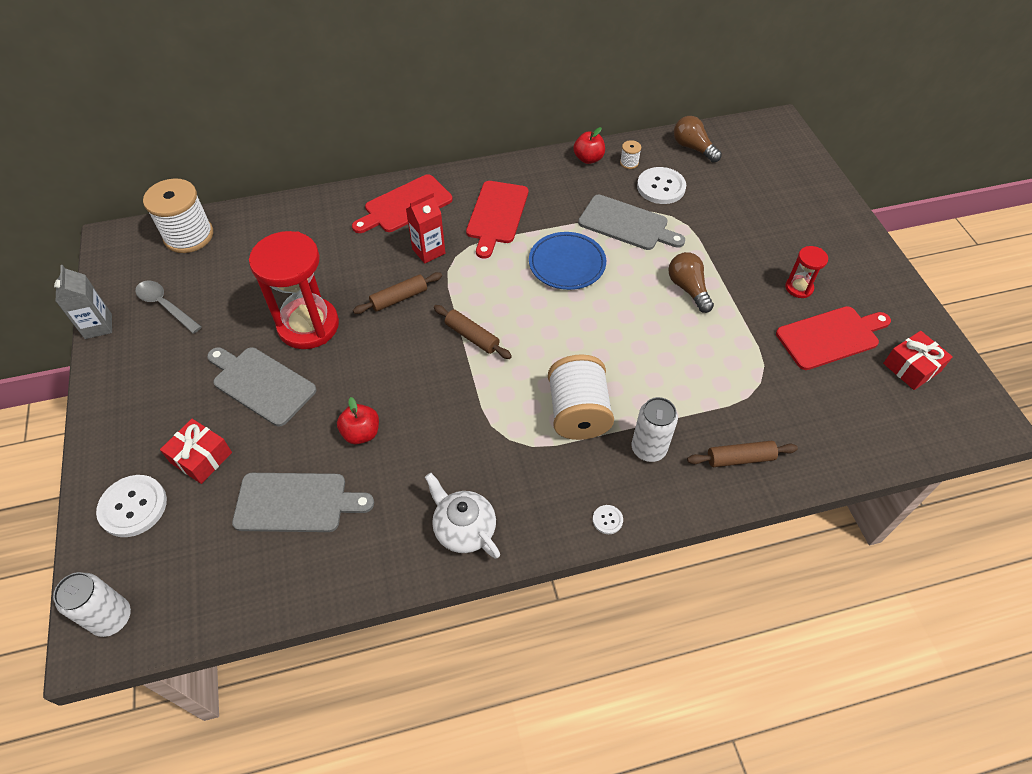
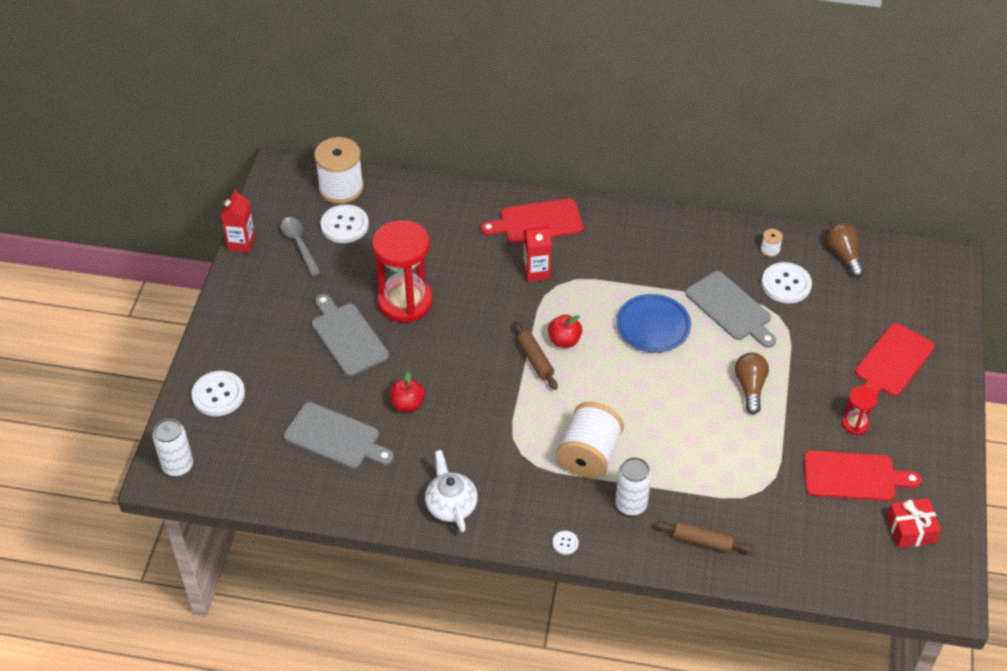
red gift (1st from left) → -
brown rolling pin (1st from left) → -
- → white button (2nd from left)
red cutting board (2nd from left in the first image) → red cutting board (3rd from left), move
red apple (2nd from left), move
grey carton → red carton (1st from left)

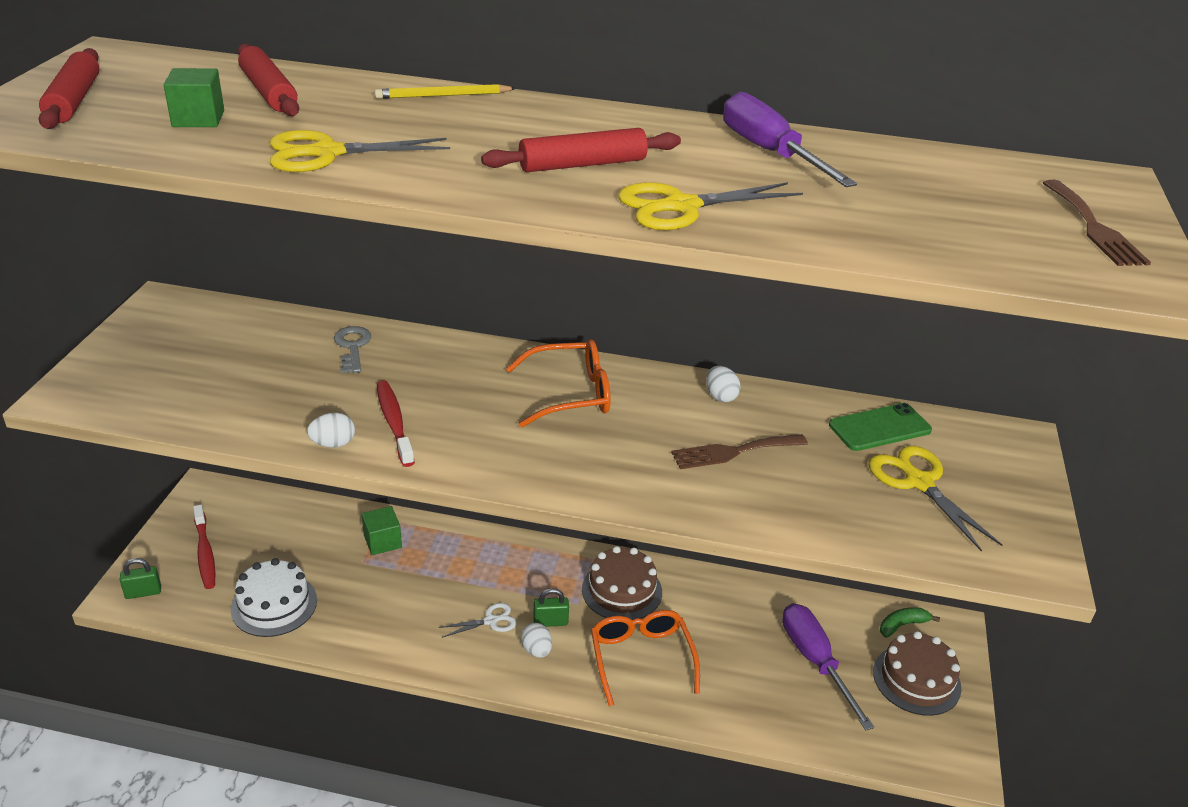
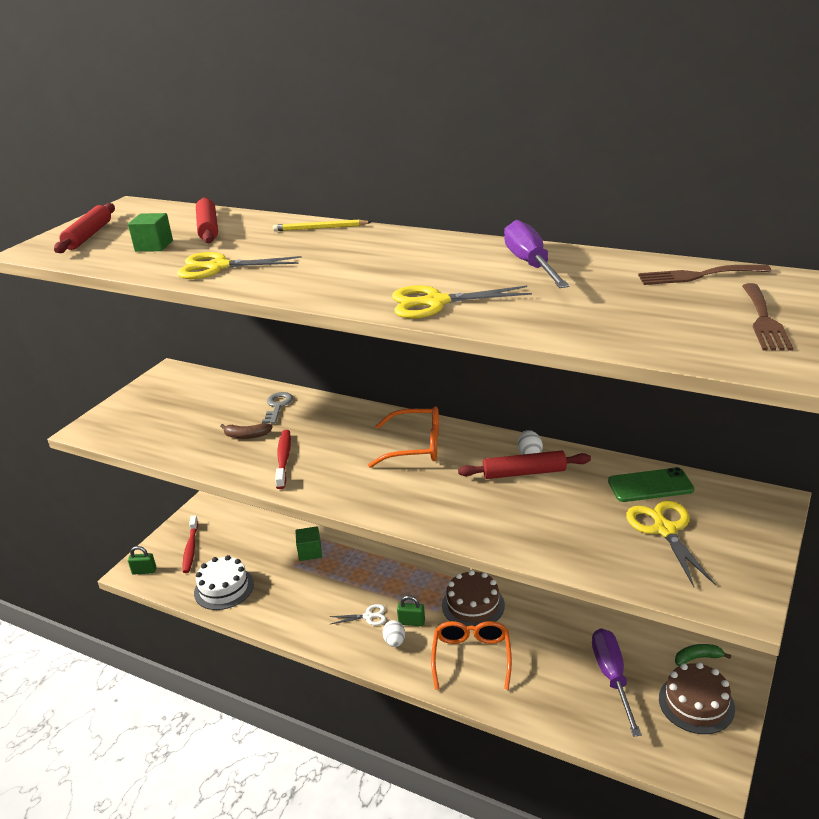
white egg (1st from left) → -
- → brown banana
red rolling pin (3rd from left), move
brown fork (1st from left), move

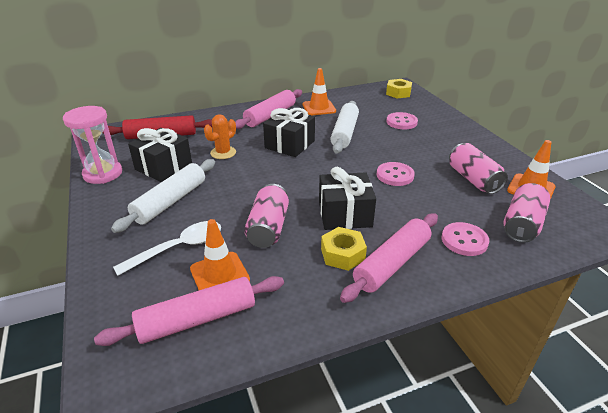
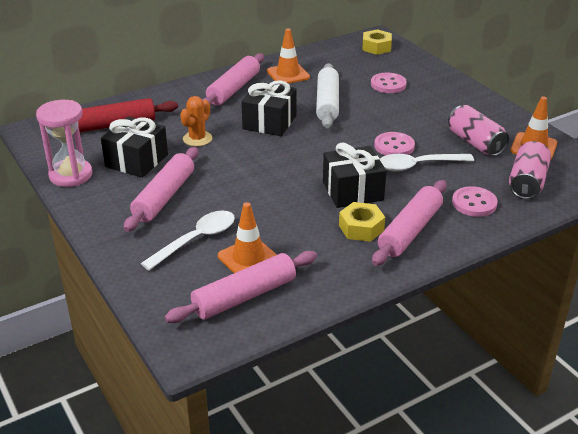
pink can (1st from left) → -
- → white spoon (2nd from left)
white rolling pin (1st from left) → pink rolling pin (1st from left)

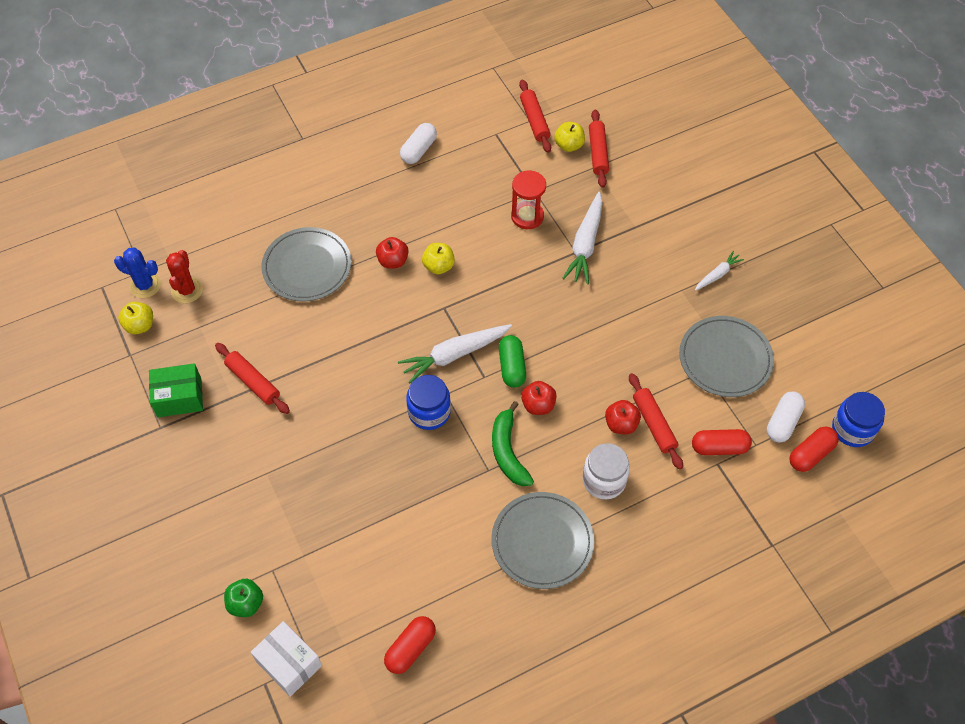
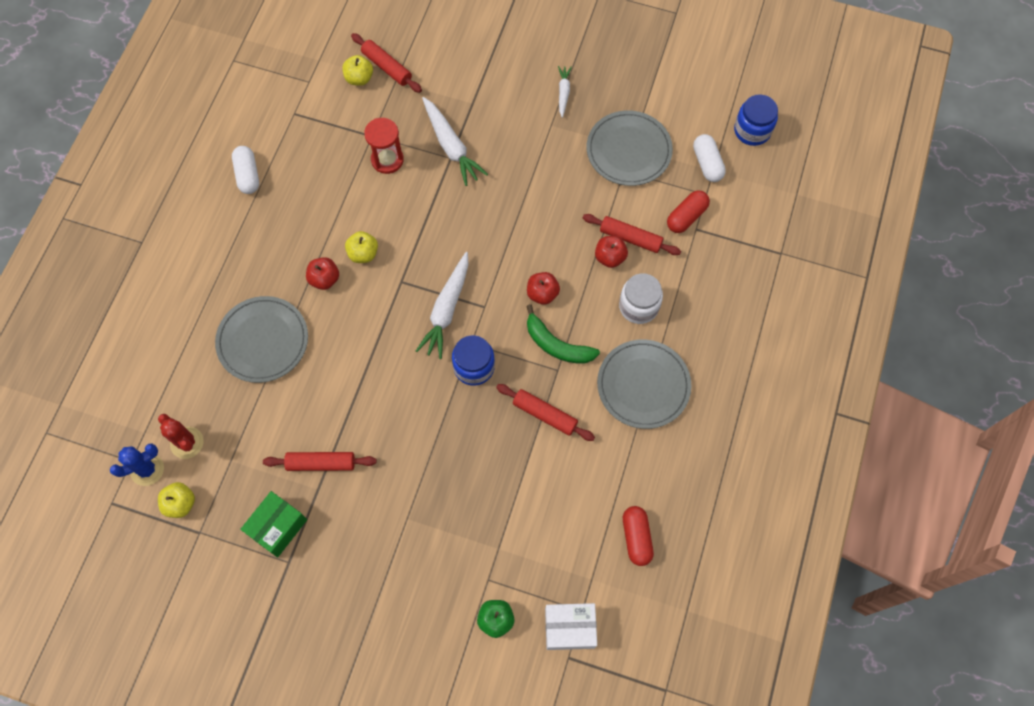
green capsule → -
red capsule (3rd from left) → -
red rolling pin (2nd from left in the first image) → red rolling pin (3rd from left), move

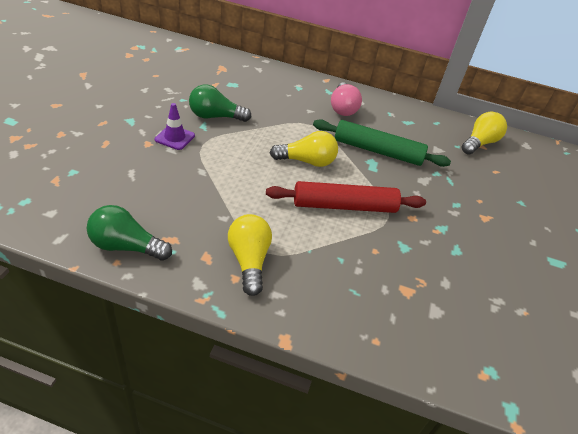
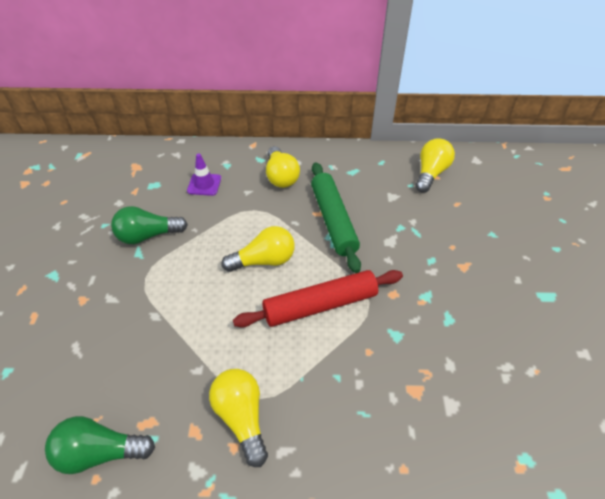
purple traffic cone, move
pink light bulb → yellow light bulb (3rd from left)
green rolling pin, 75 degrees clockwise

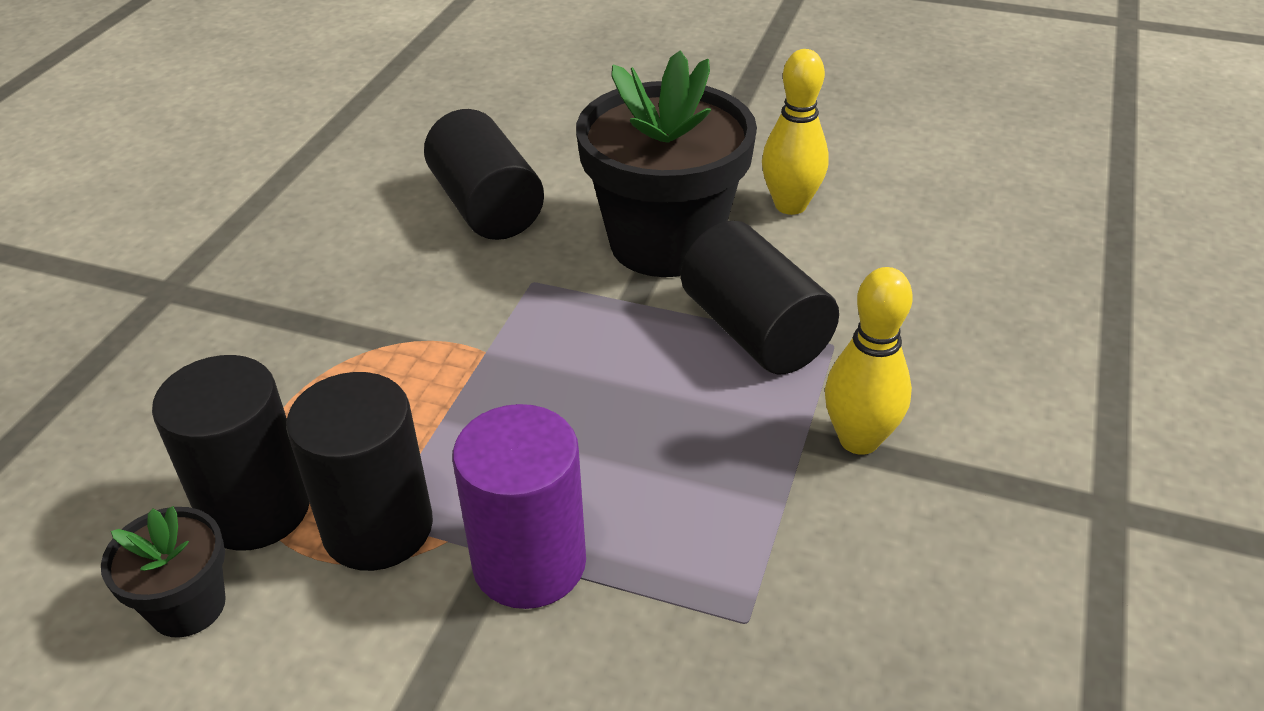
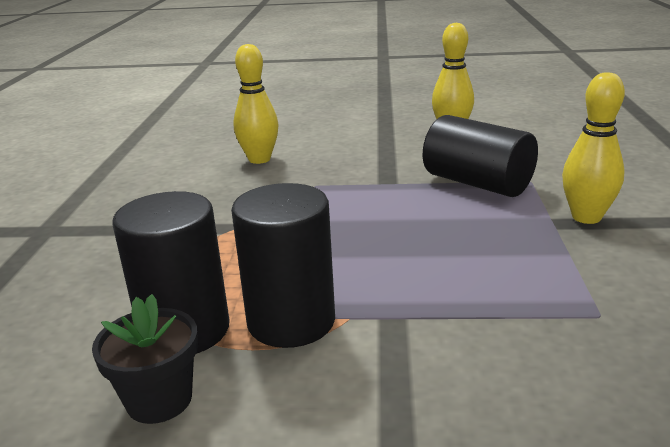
purple cylinder → -
black flower pot (2nd from left) → -
black cylinder (3rd from left) → yellow bowling pin (1st from left)

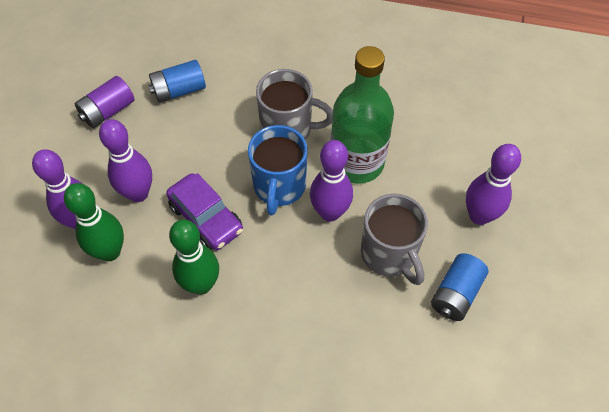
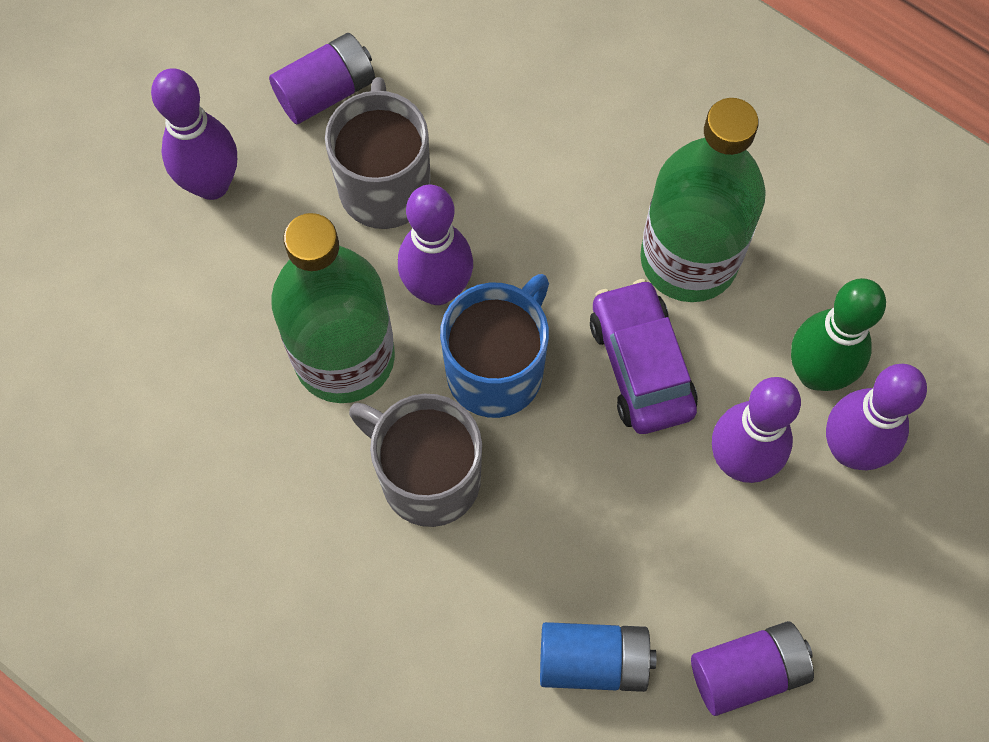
green bowling pin (2nd from left) → green bottle (2nd from left)
blue battery (2nd from left) → purple battery (1st from left)

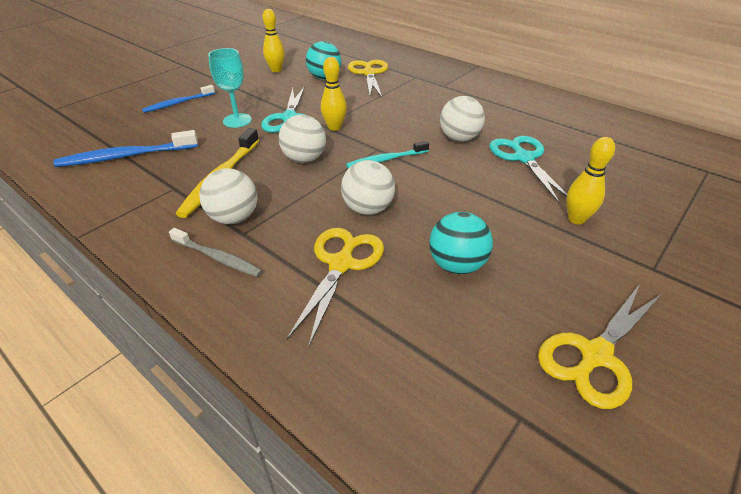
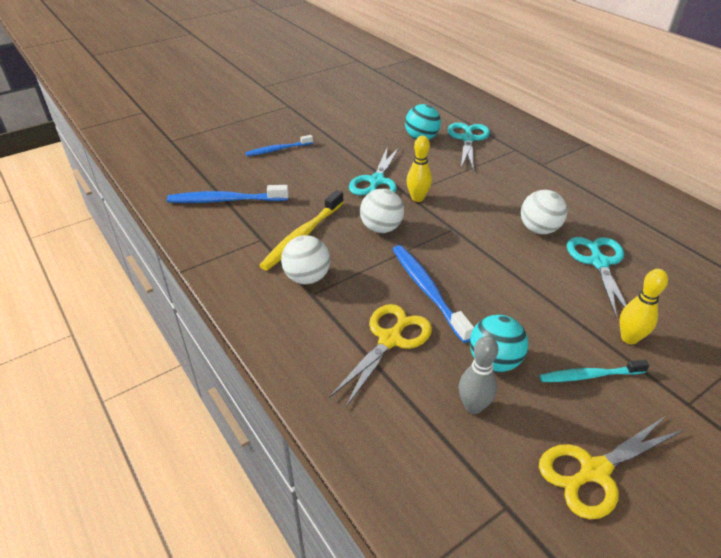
grey toothbrush → -
turquoise goblet → -
yellow bowling pin (1st from left) → -
- → grey bowling pin
turquoise toothbrush, move
white ball (3rd from left) → blue toothbrush (3rd from left)
yellow scissors (2nd from left) → turquoise scissors (2nd from left)

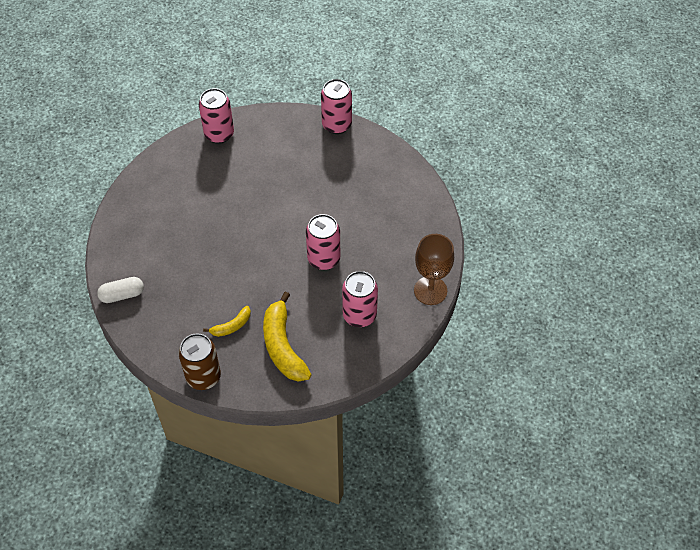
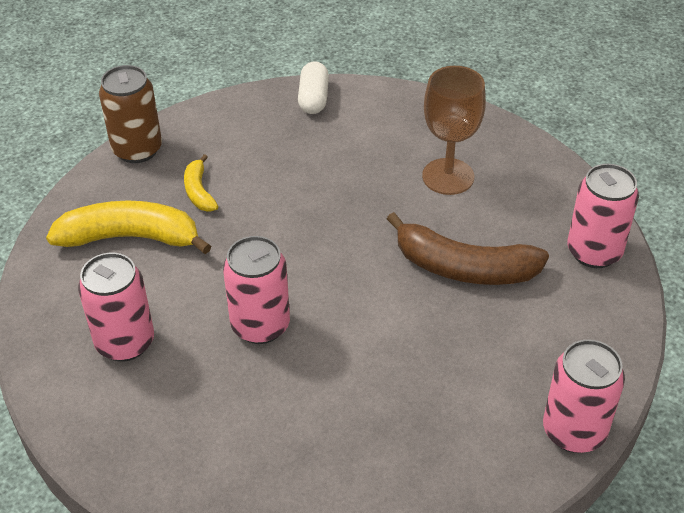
- → brown banana
brown goblet, move

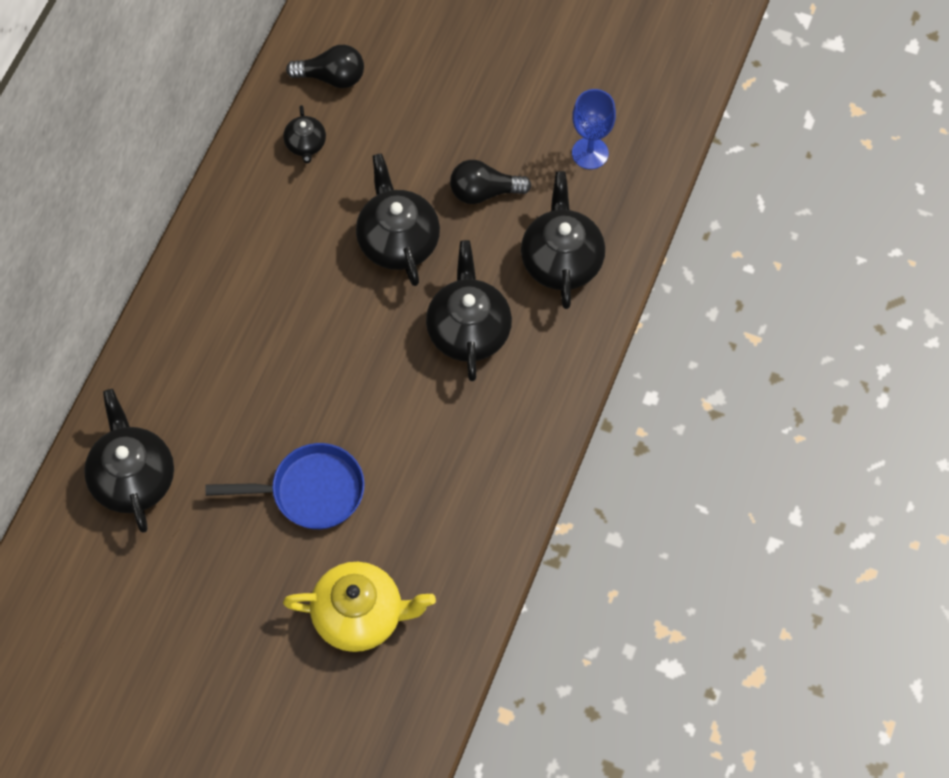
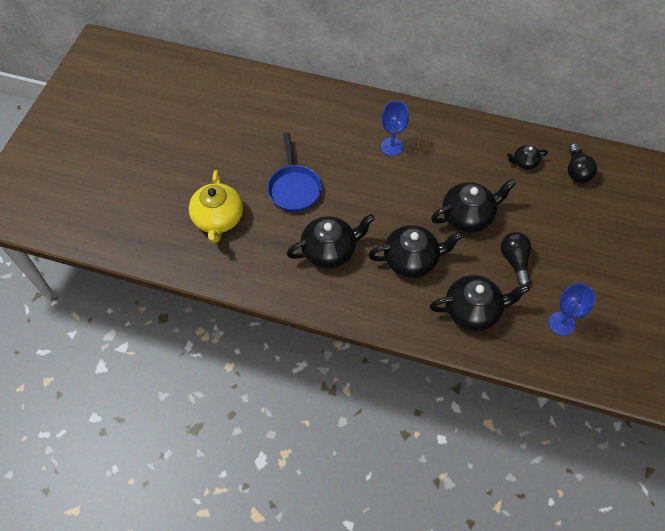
- → blue goblet (1st from left)
black teapot (1st from left), move

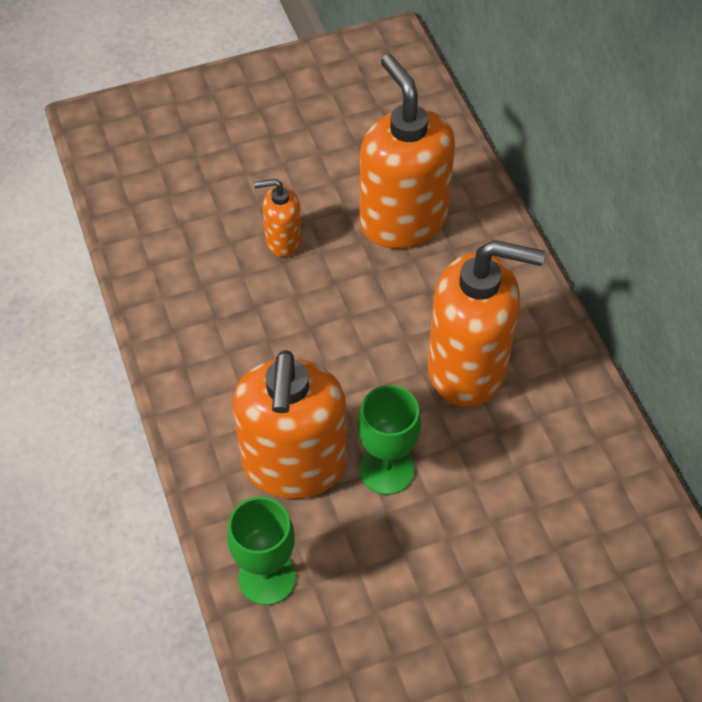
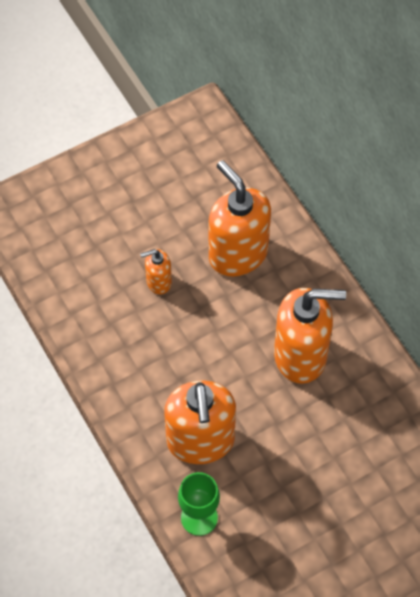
green goblet (2nd from left) → -

